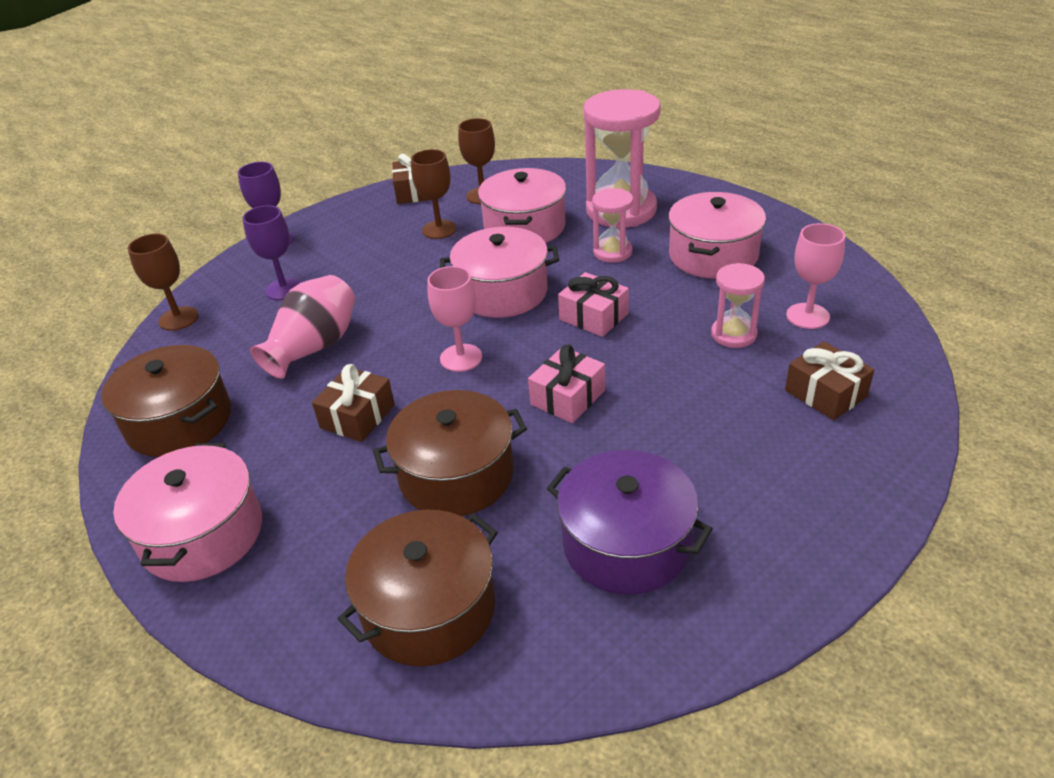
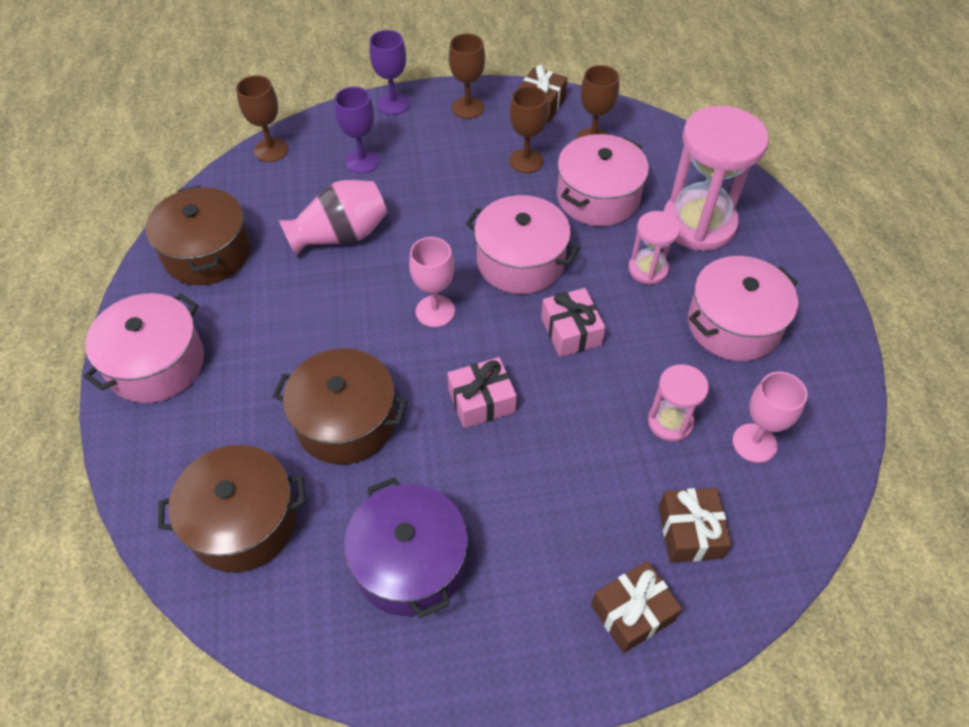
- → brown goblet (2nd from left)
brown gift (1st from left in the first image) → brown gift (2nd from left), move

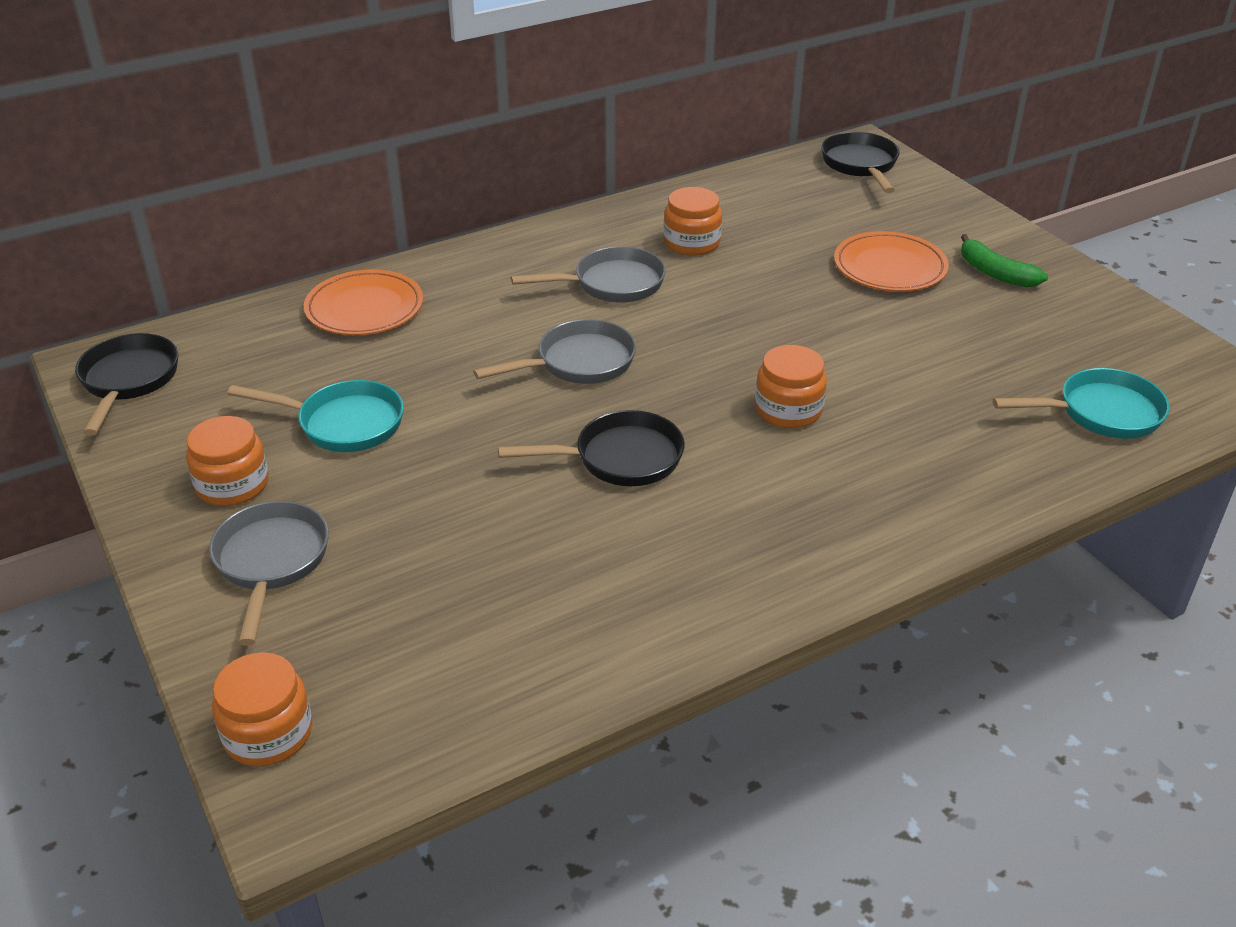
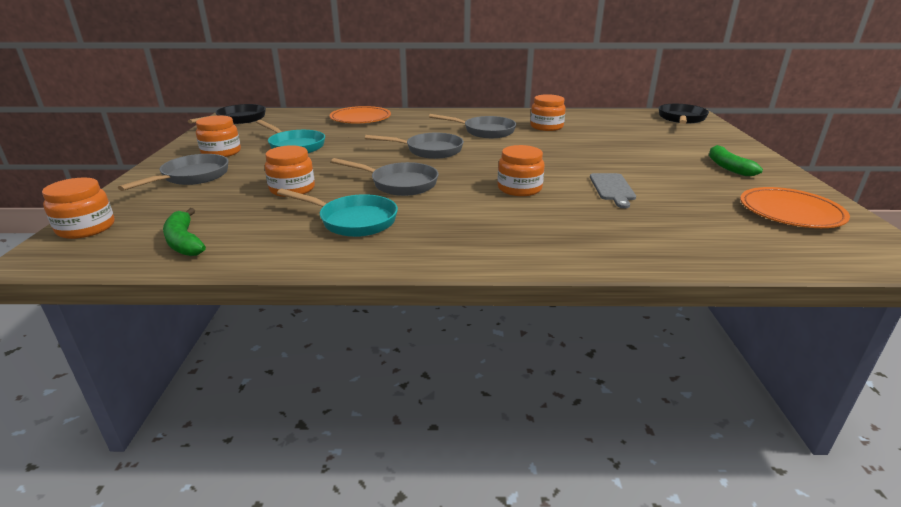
- → green banana (1st from left)
- → orange jar (3rd from left)
- → grey cutting board
orange plate (2nd from left), move
turquoise pan (2nd from left), move
black pan (2nd from left) → grey pan (2nd from left)

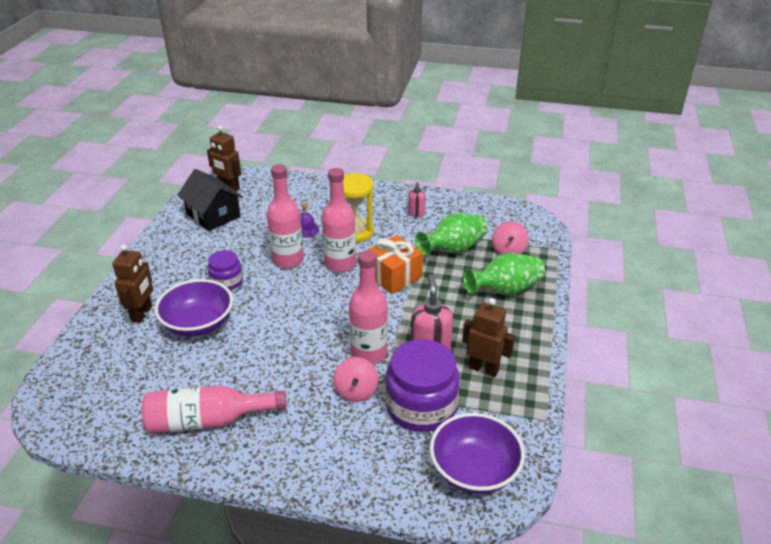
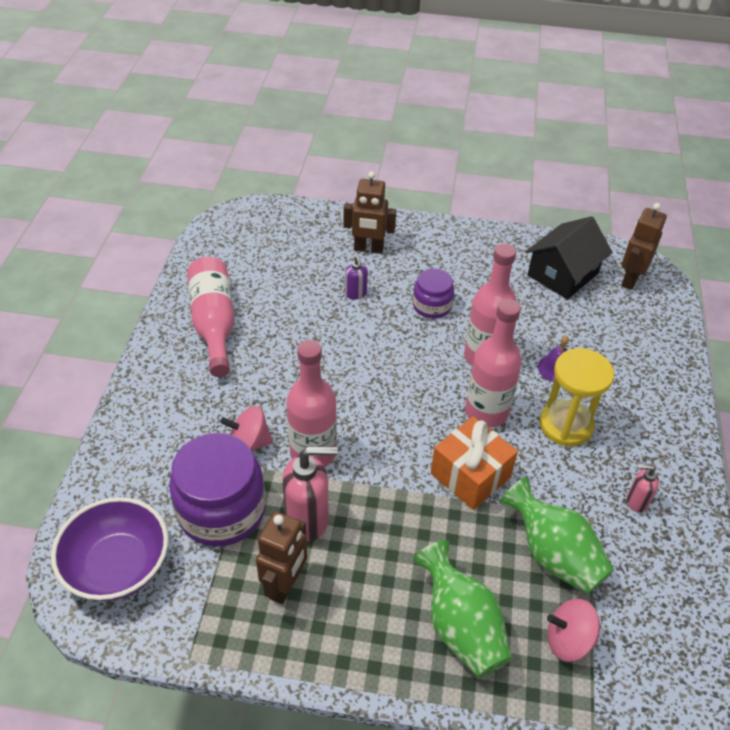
purple bowl (1st from left) → purple soap dispenser

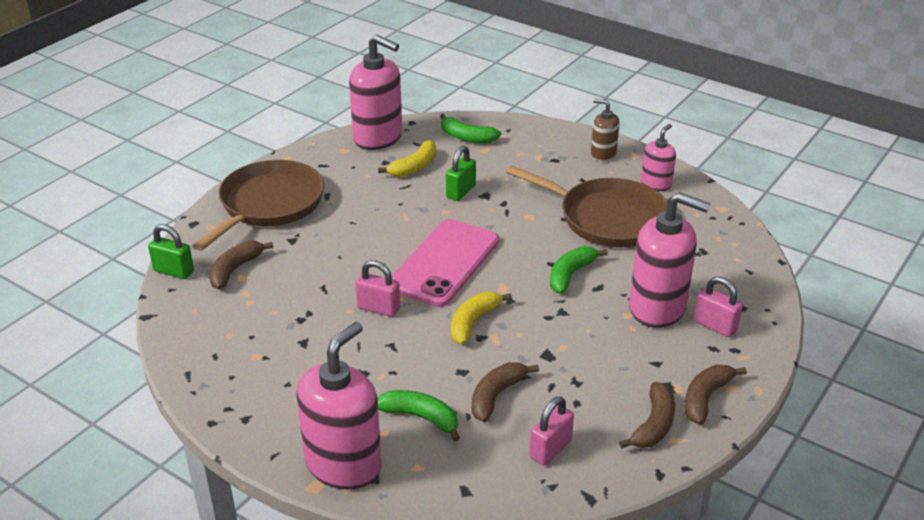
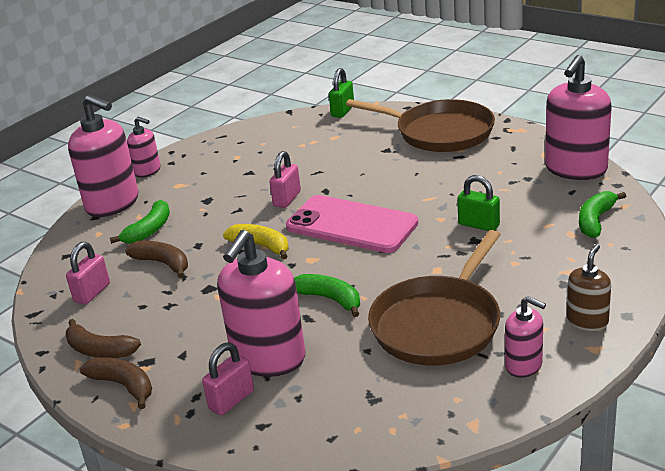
brown banana (1st from left) → -
yellow banana (1st from left) → -
- → pink soap dispenser (2nd from left)
pink padlock (2nd from left in the first image) → pink padlock (1st from left), 75 degrees clockwise

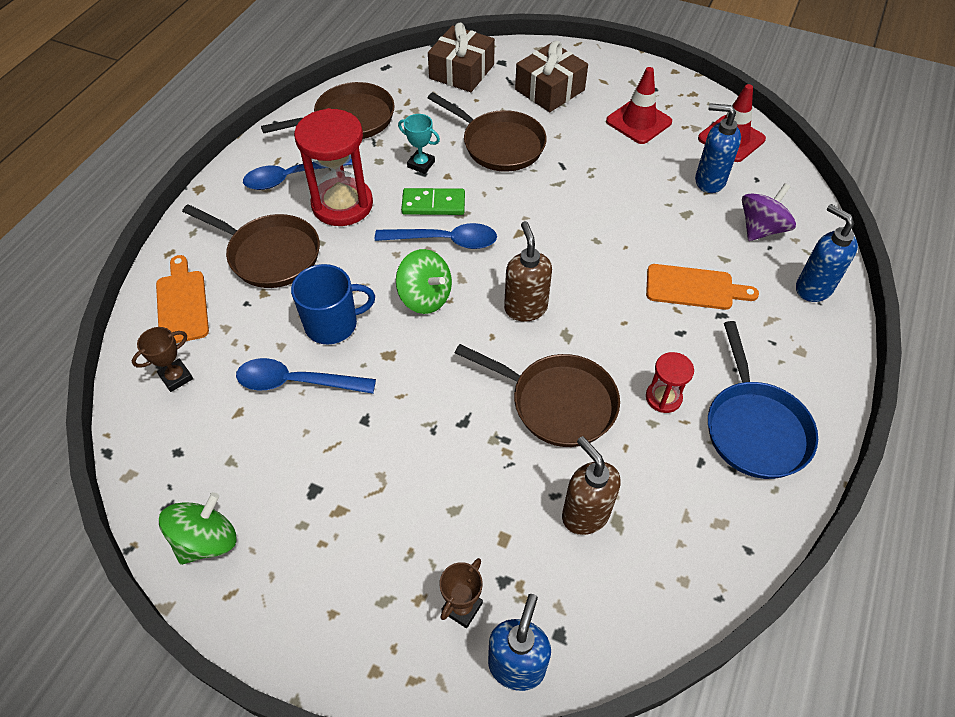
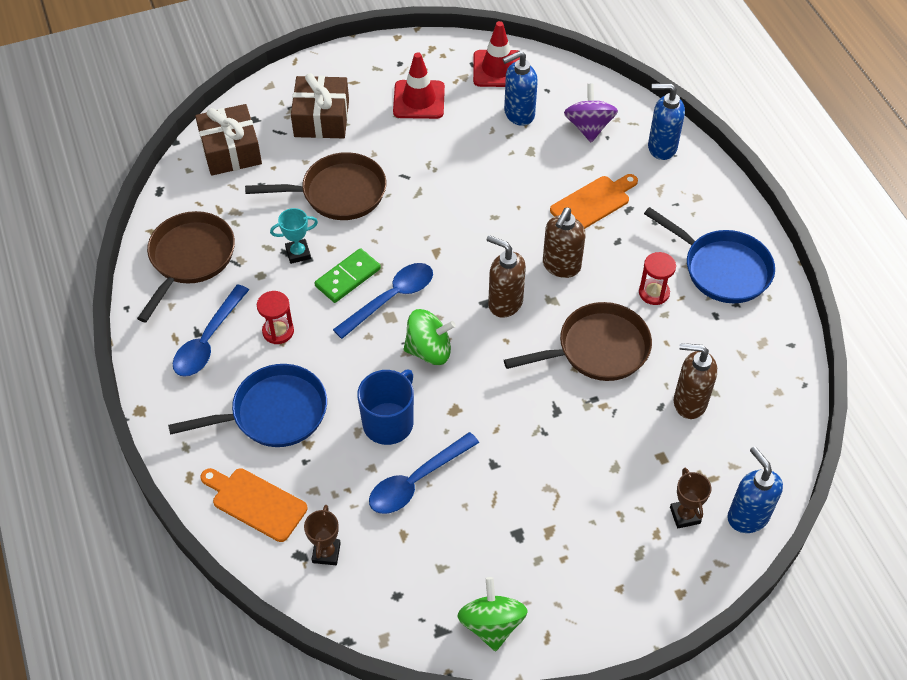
- → brown soap dispenser (2nd from left)
brown pan (1st from left) → blue pan (1st from left)
red hourglass (1st from left), x0.50

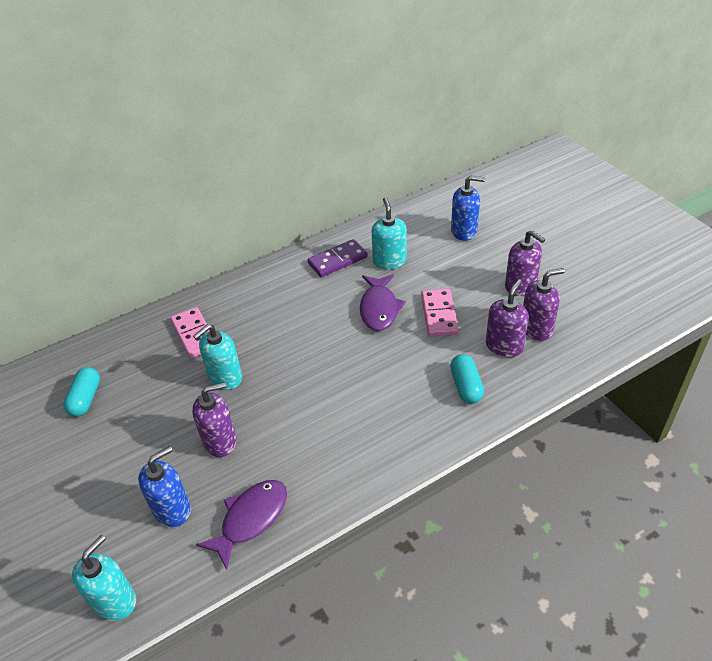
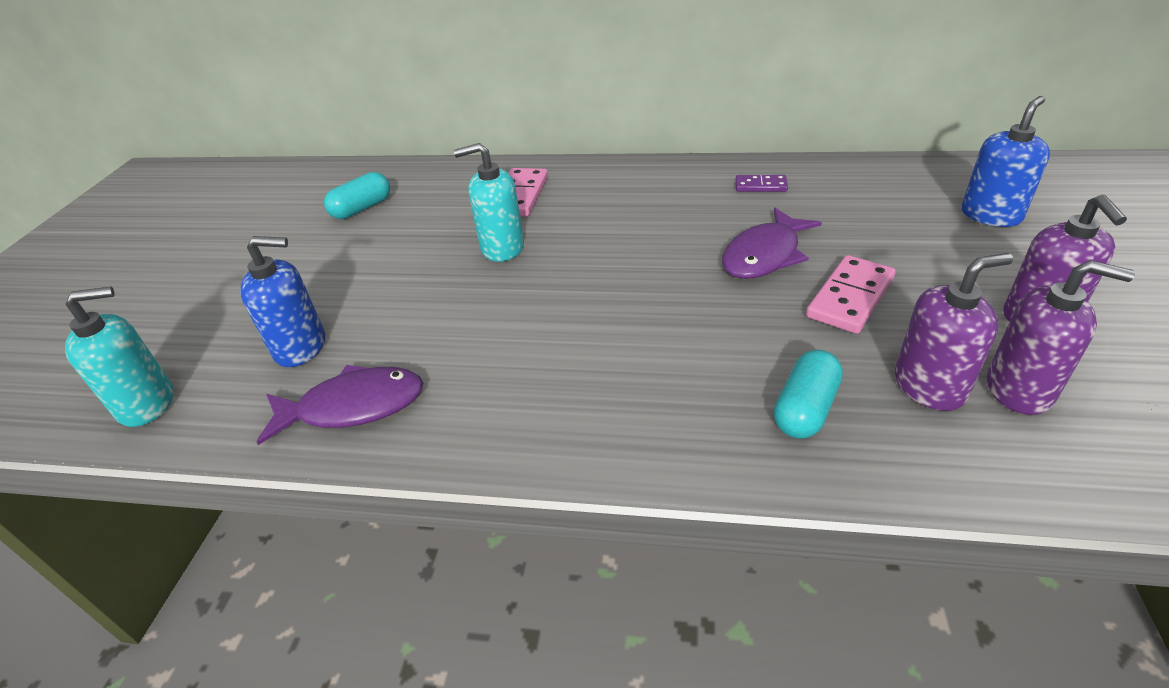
purple soap dispenser (1st from left) → -
turquoise soap dispenser (3rd from left) → -
blue soap dispenser (2nd from left), 90 degrees counterclockwise
purple domino, x0.60

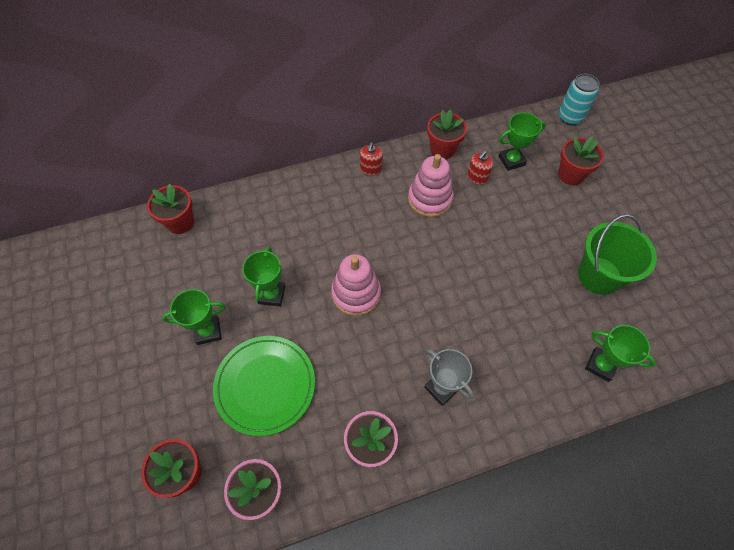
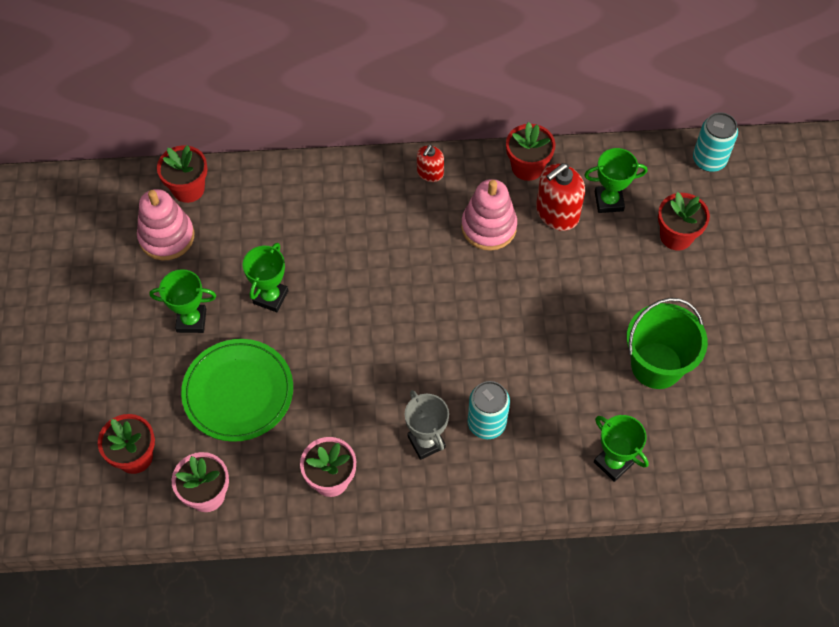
- → turquoise can (1st from left)
pink stacking toy (1st from left), move
red soap dispenser (2nd from left), x1.73

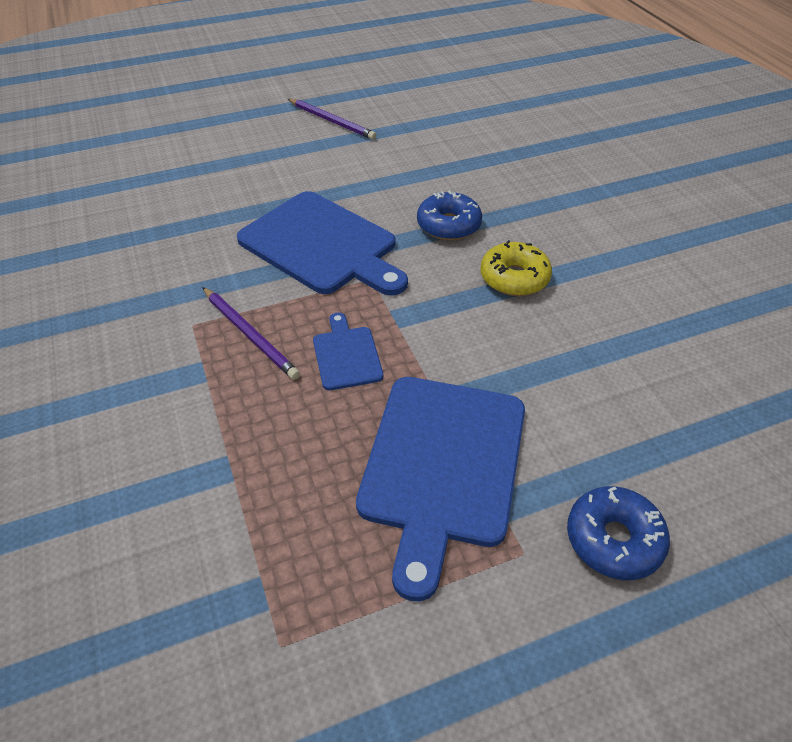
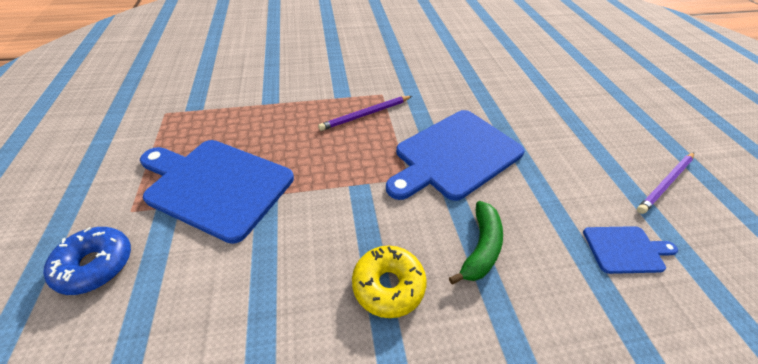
blue cutting board (2nd from left in the first image) → blue cutting board (3rd from left), move
blue donut (1st from left) → green banana

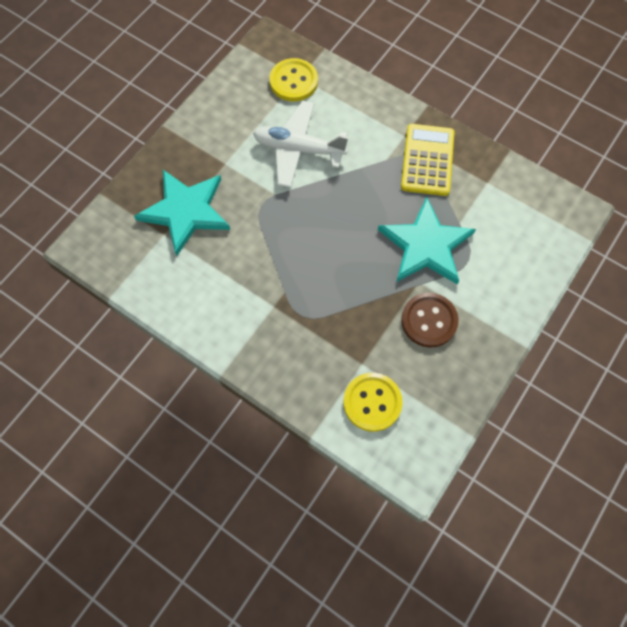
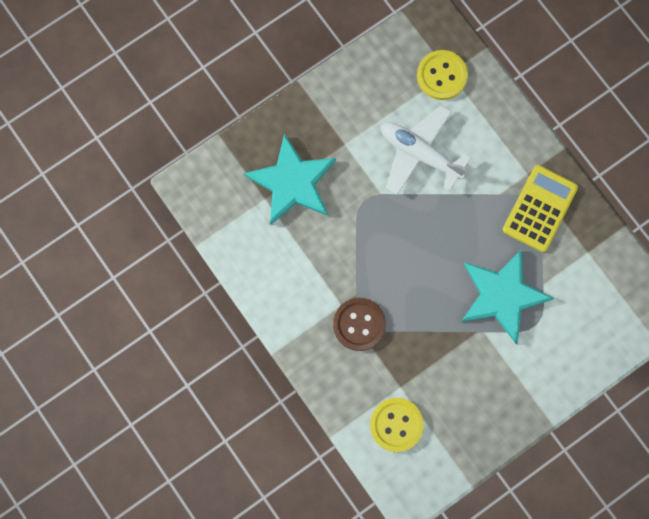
brown button, move

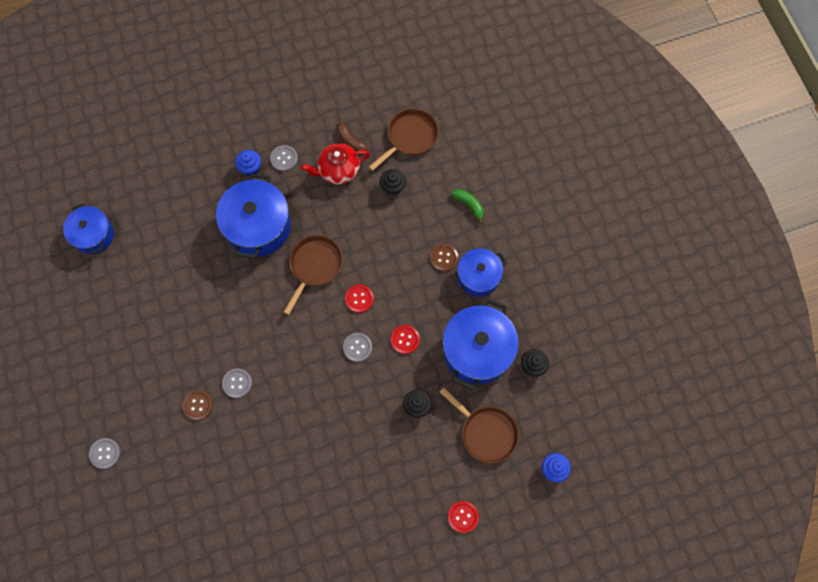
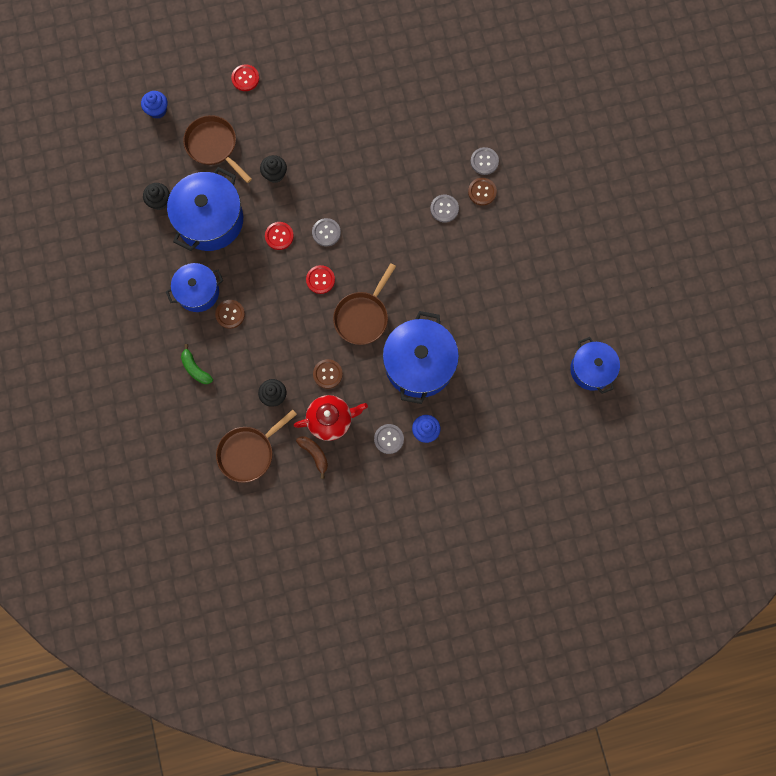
- → brown button (2nd from left)
grey button (1st from left in the first image) → grey button (4th from left), move

